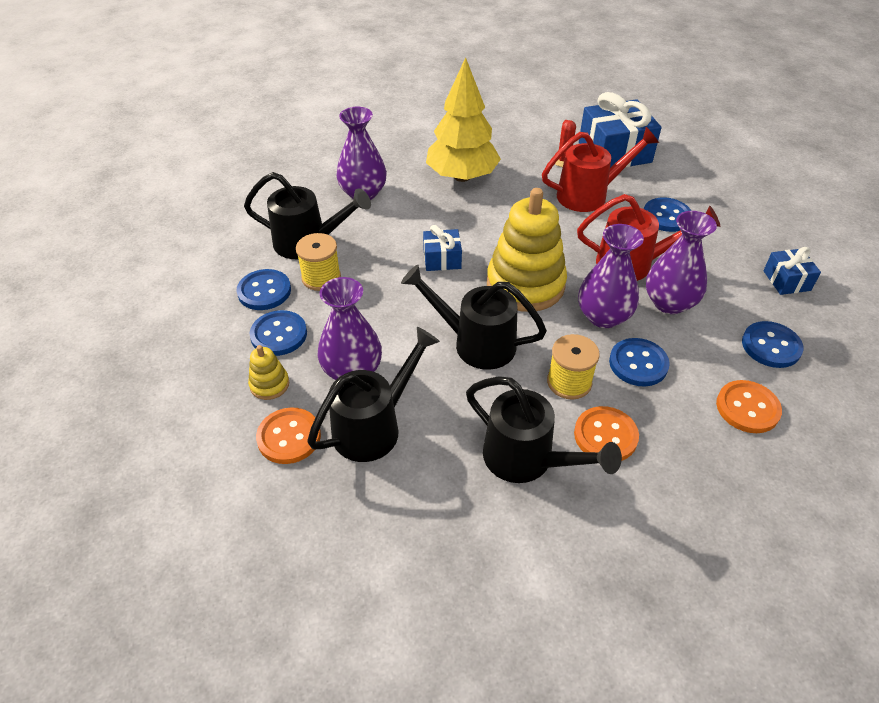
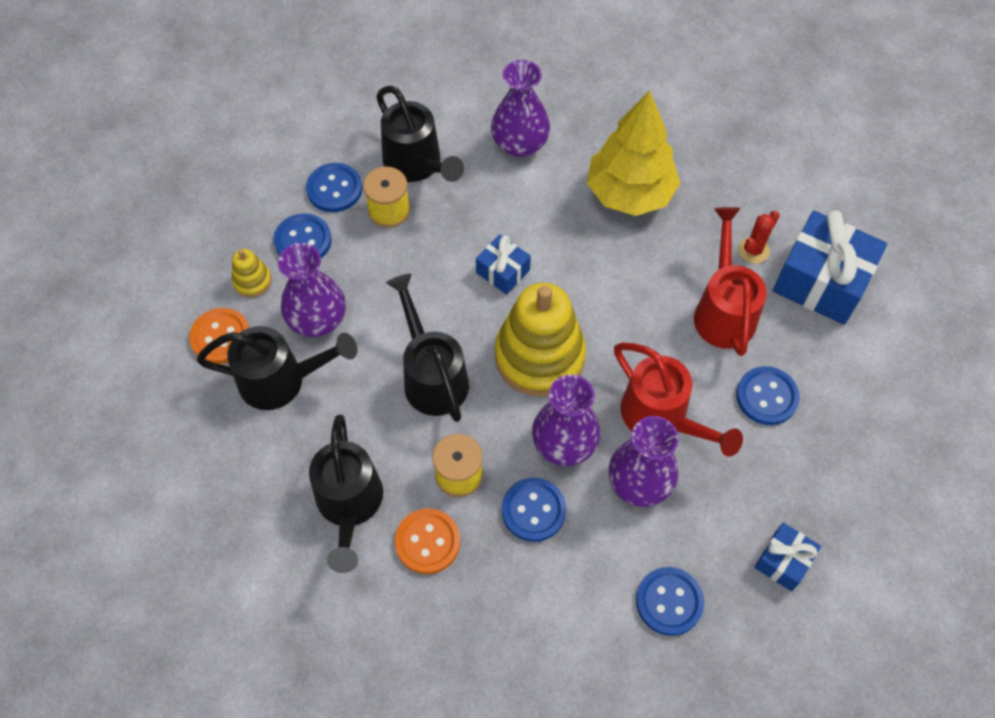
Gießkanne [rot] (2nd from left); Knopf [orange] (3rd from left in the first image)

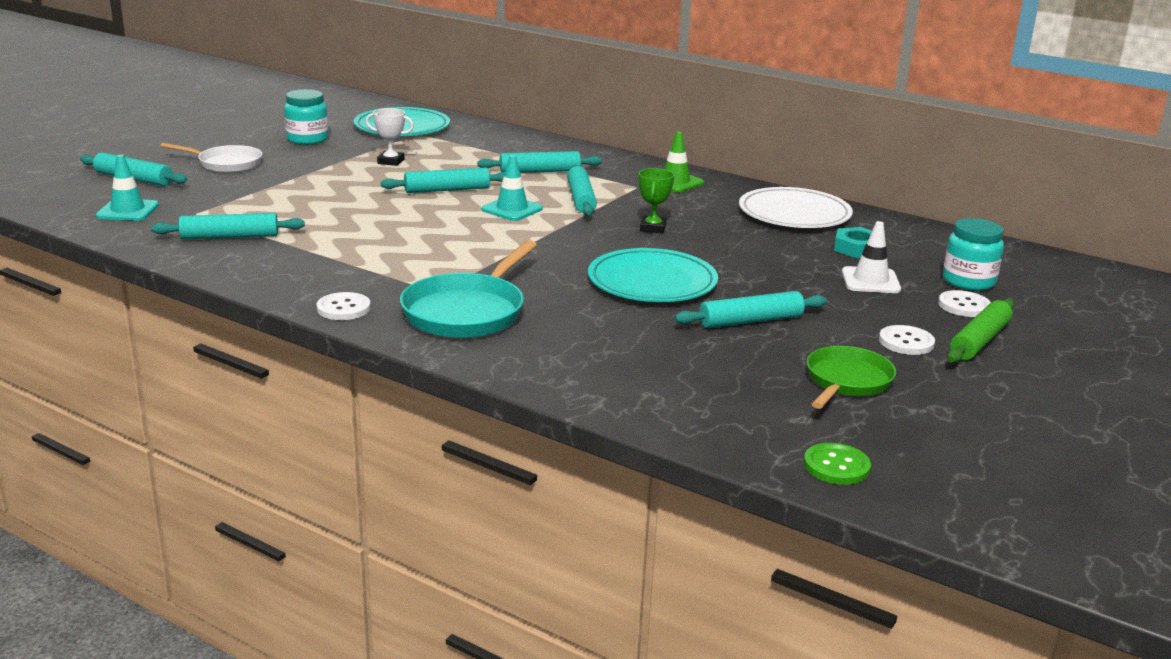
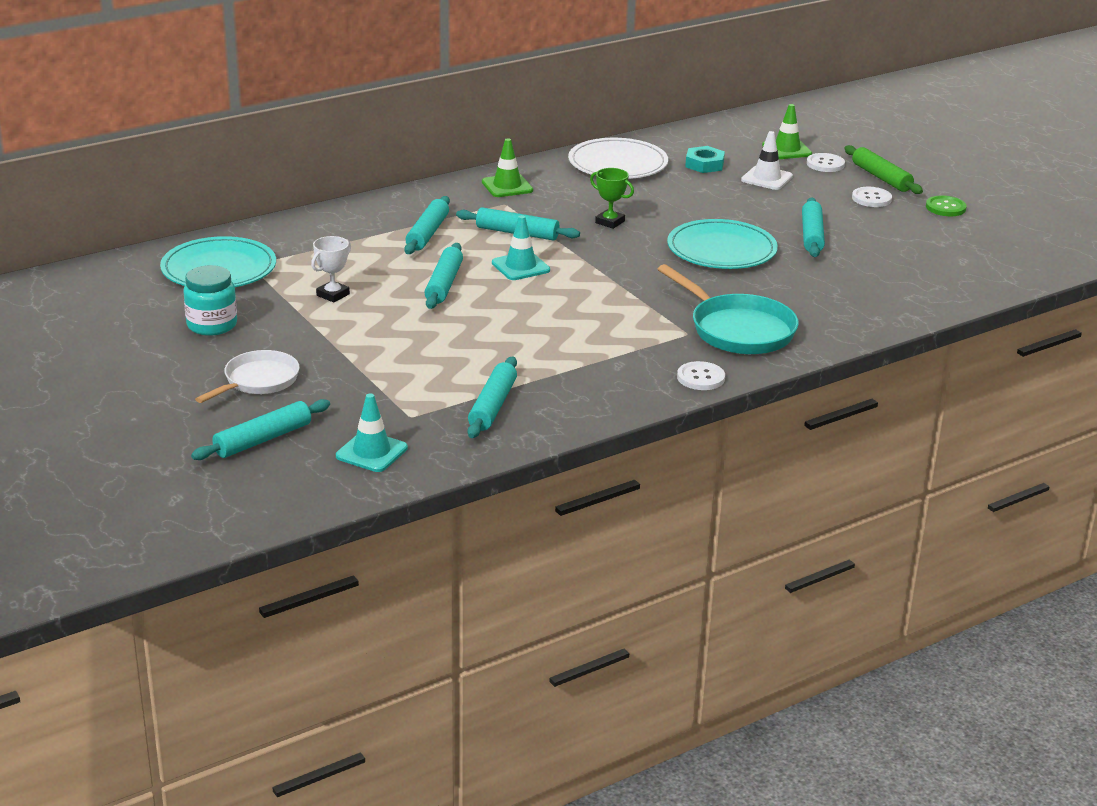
Leitkegel [grün] (2nd from left); Pfanne [grün]; Knopf [grün]

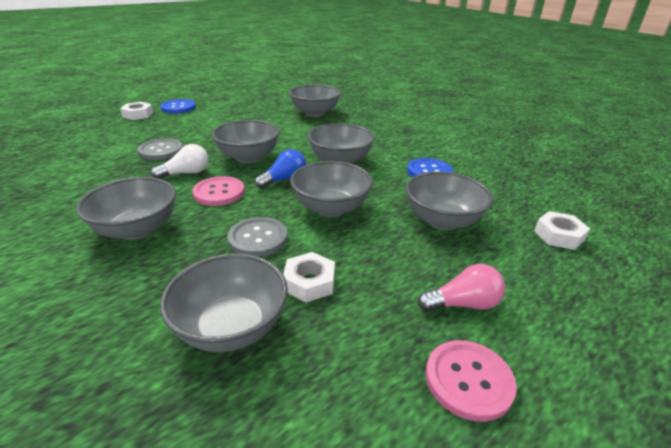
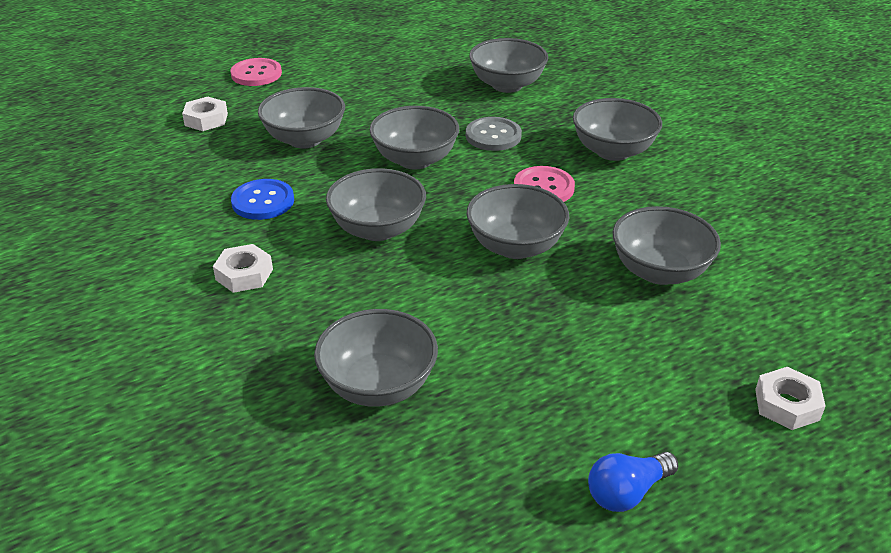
Knopf [blau] (1st from left in the first image); Schüssel [grau] (8th from left); Glühbirne [weiß]; Glühbirne [blau]; Sechskantmutter [weiß] (2nd from left); Glühbirne [rosa]; Knopf [rosa] (1st from left)

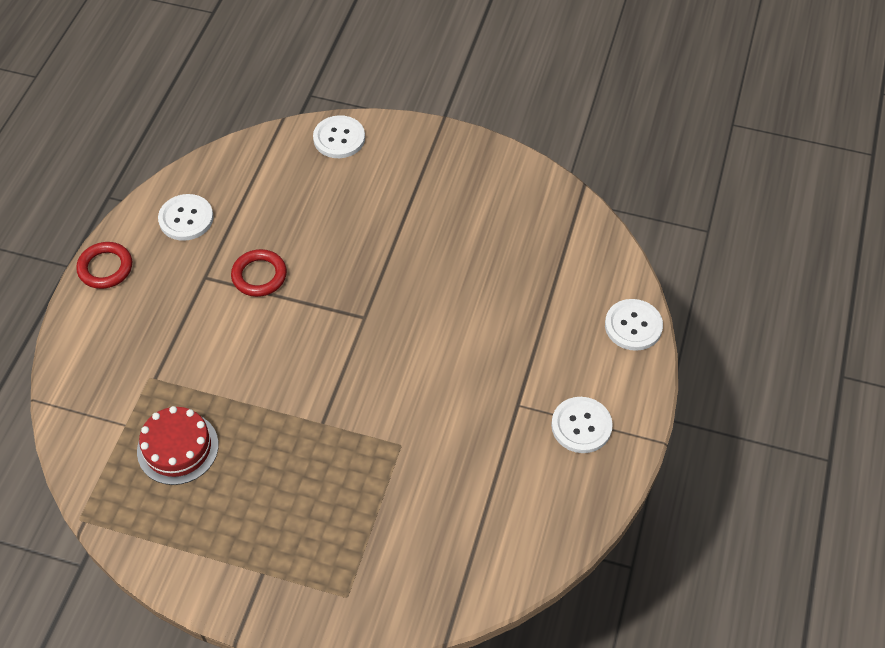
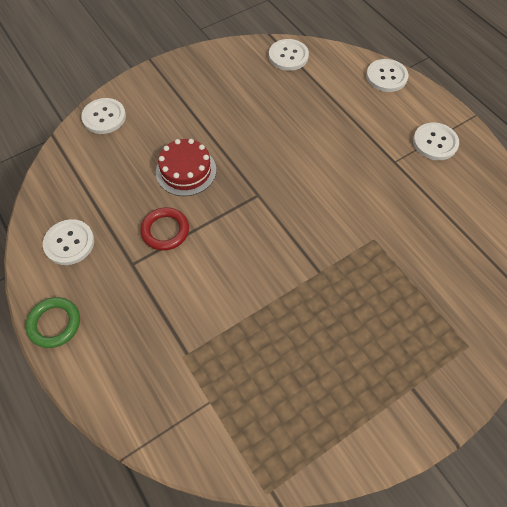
Ring [grün]; Kuchen [rot]; Knopf [weiß] (3rd from left)

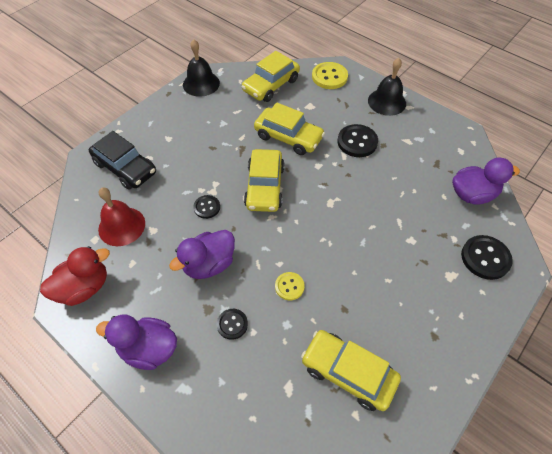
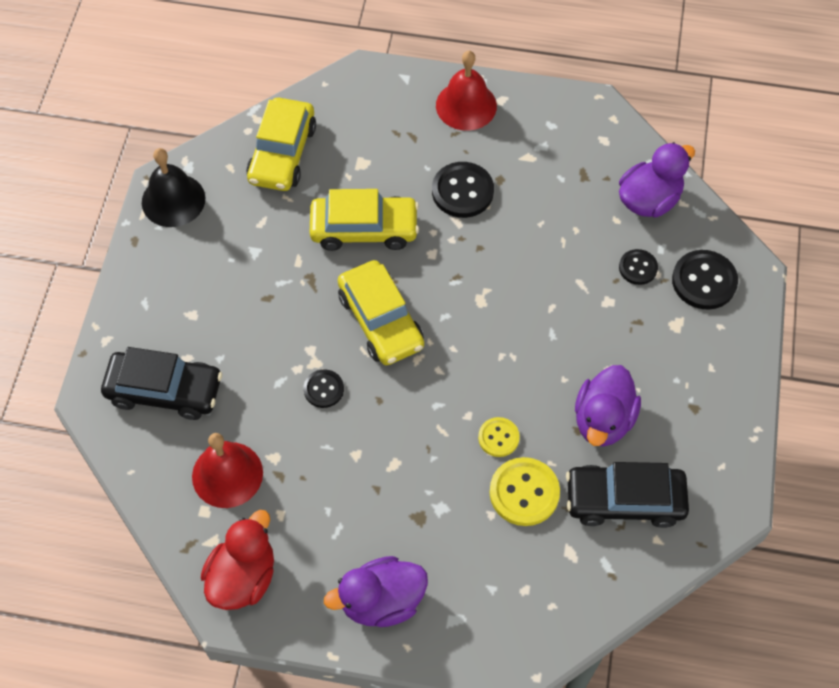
Glocke [rot] (2nd from left); Knopf [gelb] (2nd from left); Ente [lila] (2nd from left); Knopf [schwarz] (3rd from left); Auto [schwarz] (2nd from left)

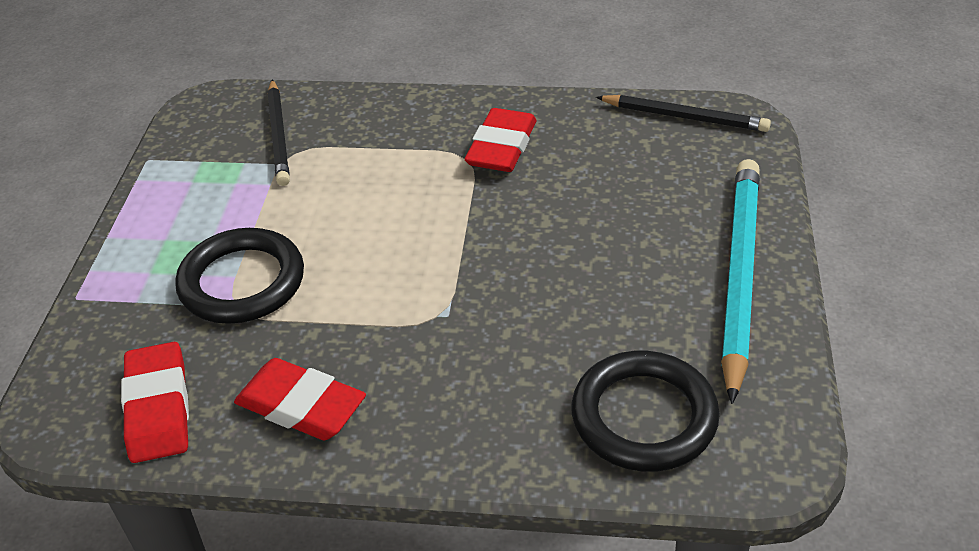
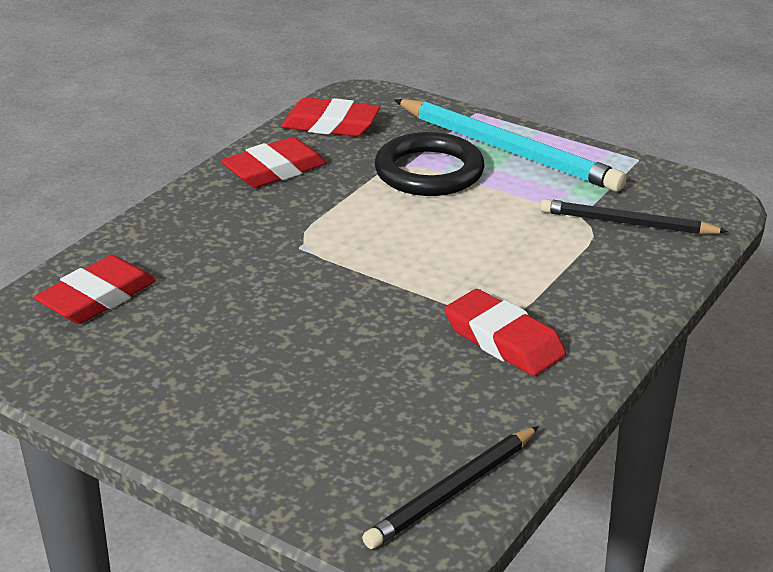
Bleistift [türkis]; Radiergummi [rot] (1st from left)

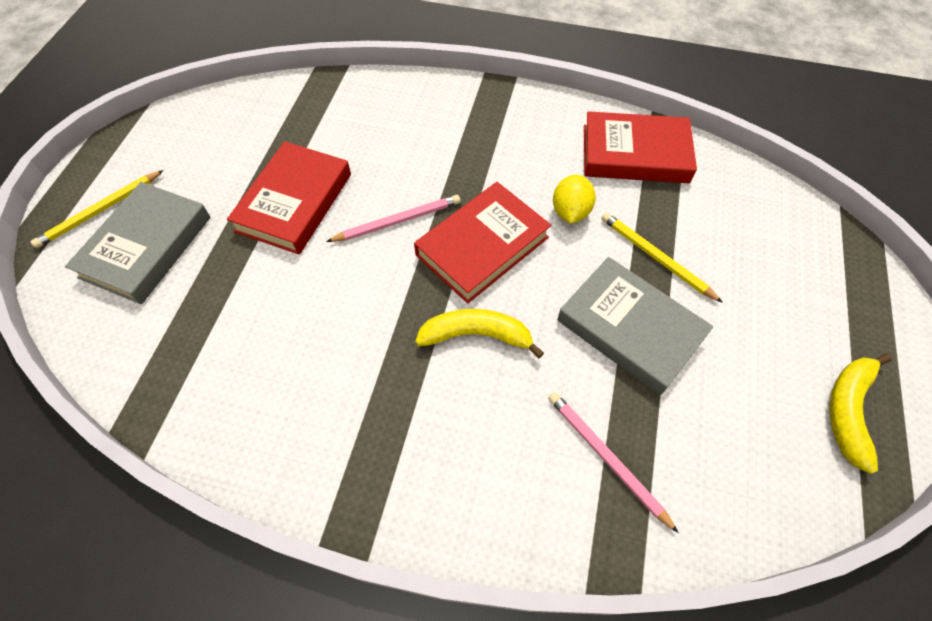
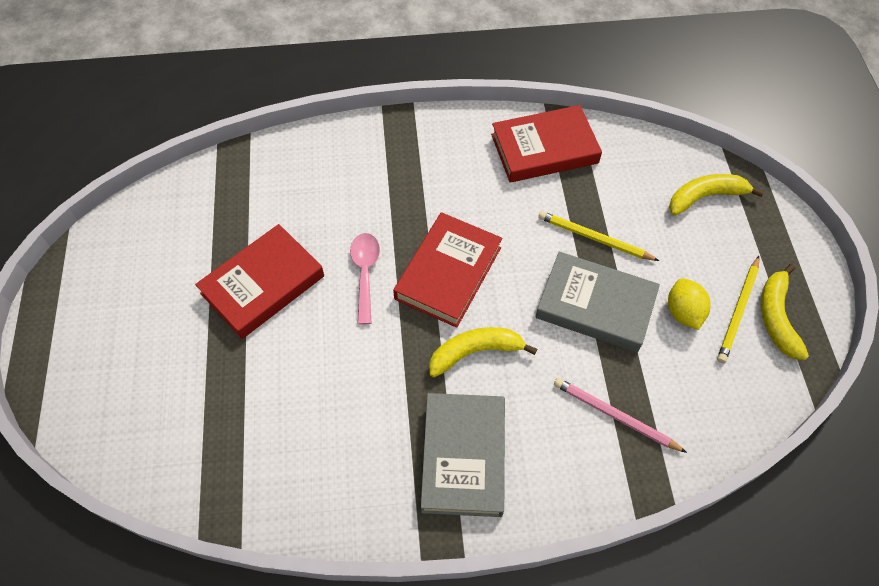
Buch [rot] (1st from left); Bleistift [gelb] (2nd from left); Zitrone [gelb]; Buch [grau] (1st from left); Löffel [rosa]; Banane [gelb] (2nd from left)

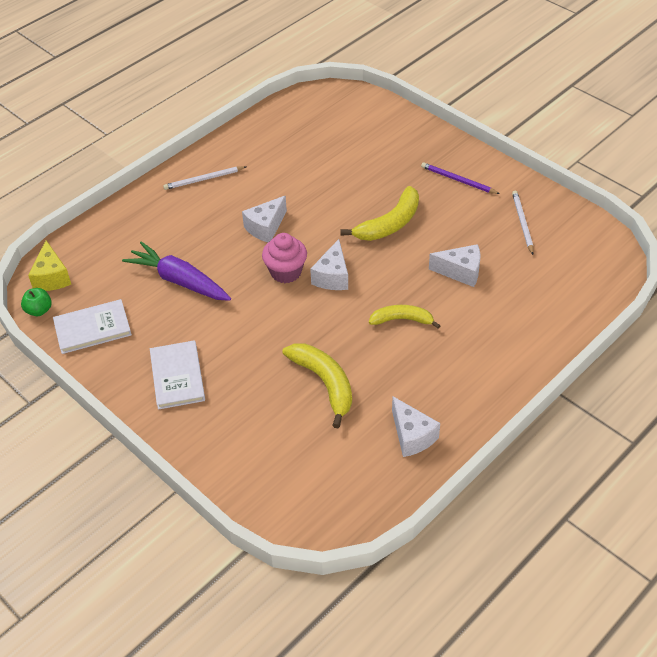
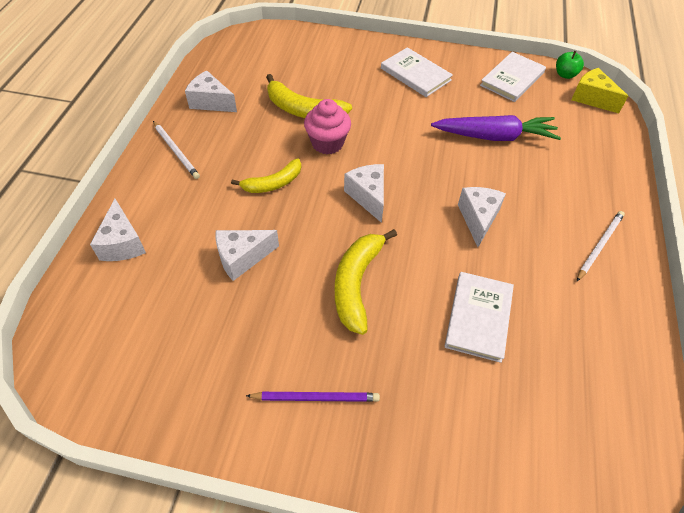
Bleistift [weiß] (1st from left); Muffin [rosa]; Käse [weiß] (1st from left); Buch [weiß] (2nd from left)

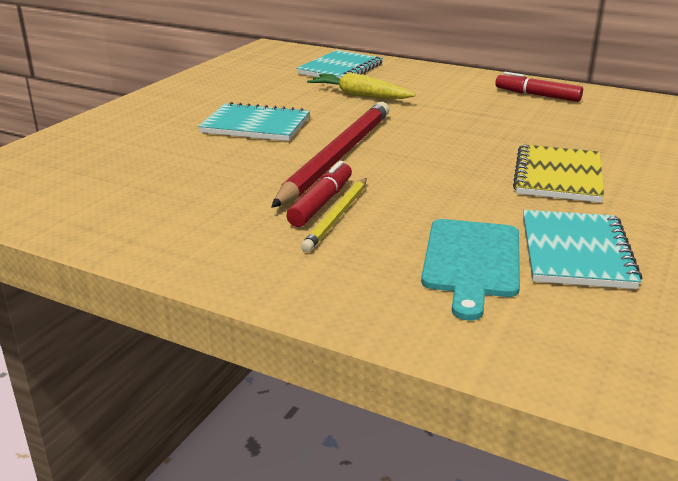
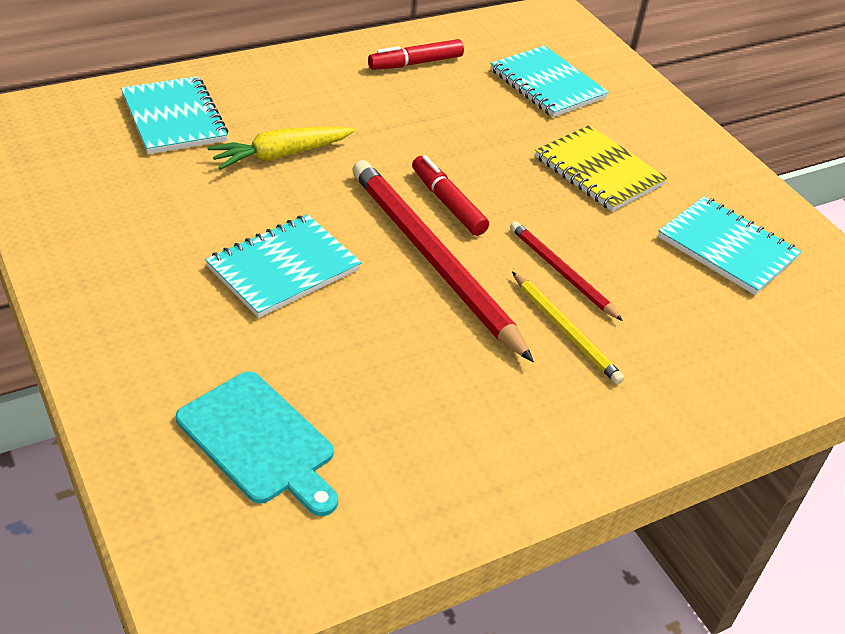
Filzstift [rot] (2nd from left); Schneidebrett [türkis]; Notizbuch [türkis] (3rd from left); Bleistift [rot] (2nd from left)

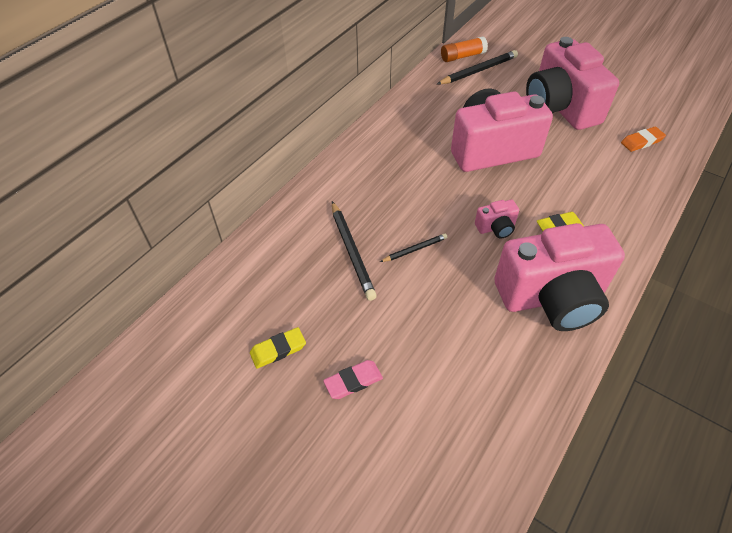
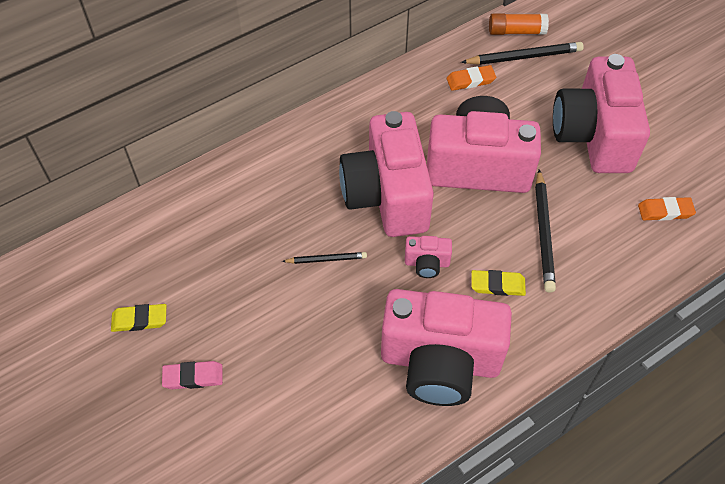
Bleistift [schwarz] (3rd from left); Radiergummi [orange] (1st from left); Kamera [rosa] (1st from left)

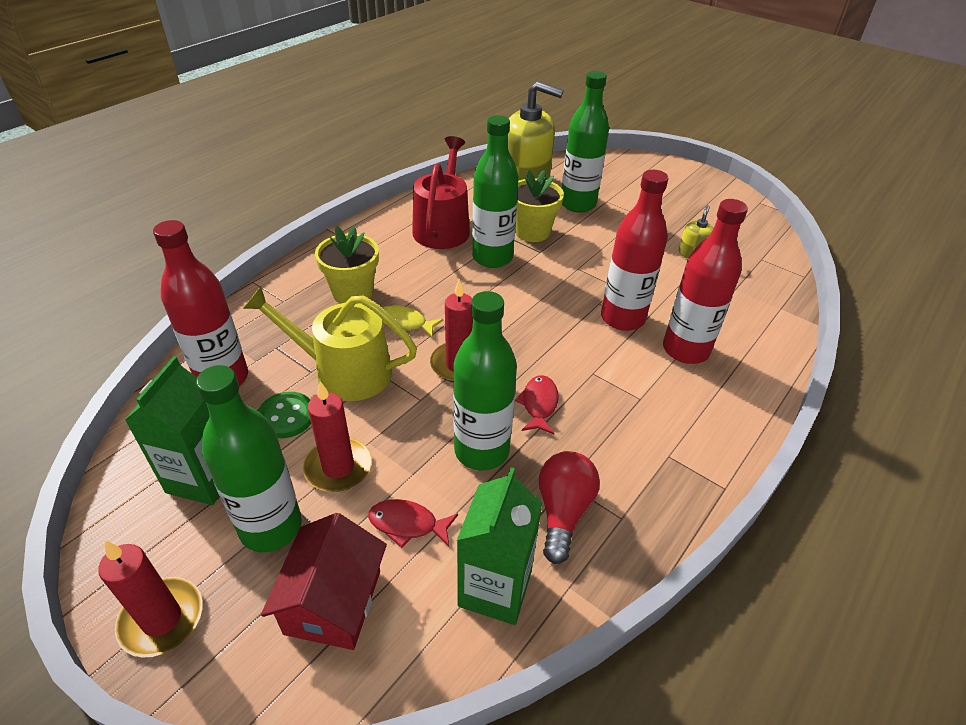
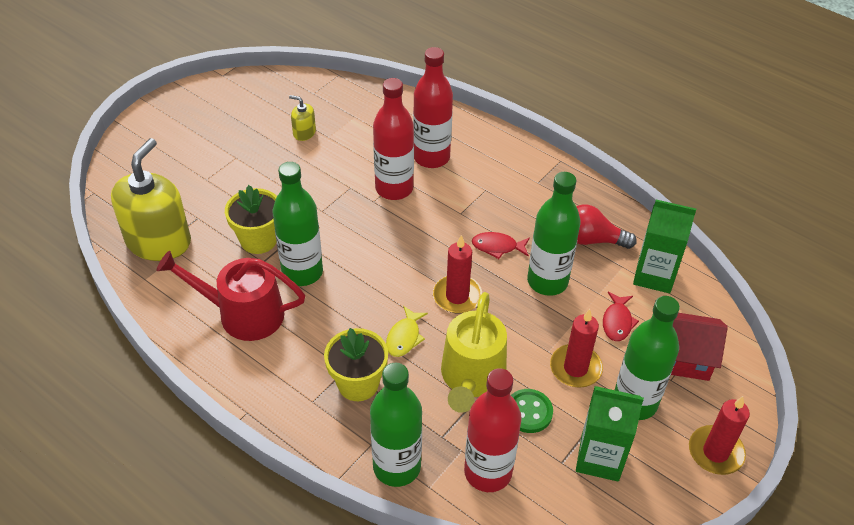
Flasche [grün] (2nd from left)

